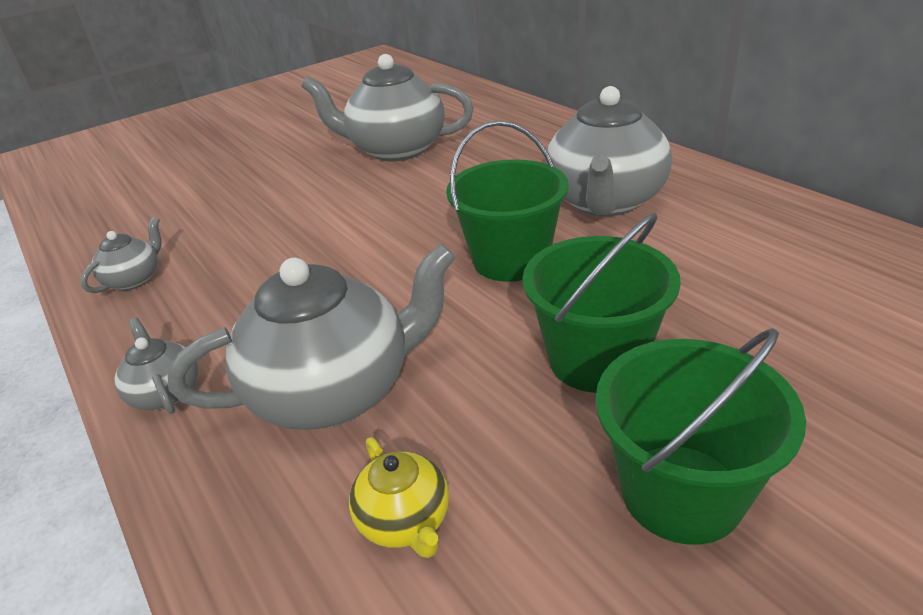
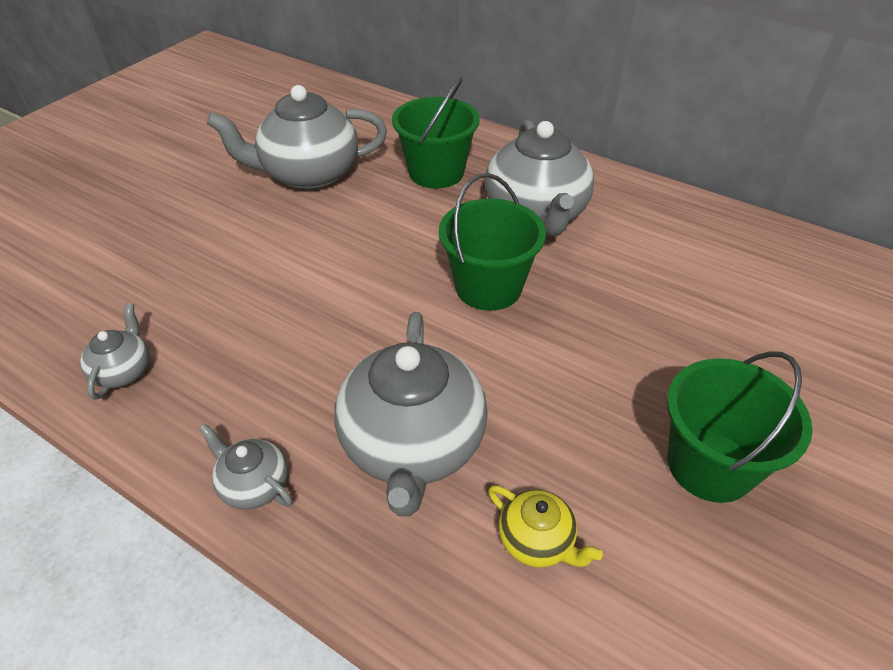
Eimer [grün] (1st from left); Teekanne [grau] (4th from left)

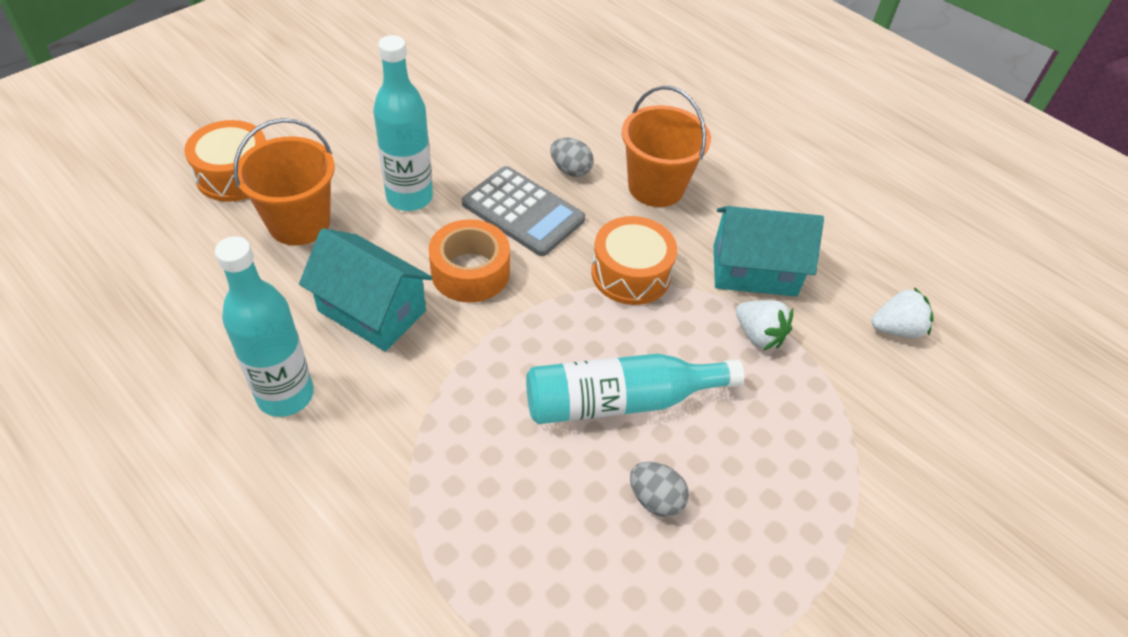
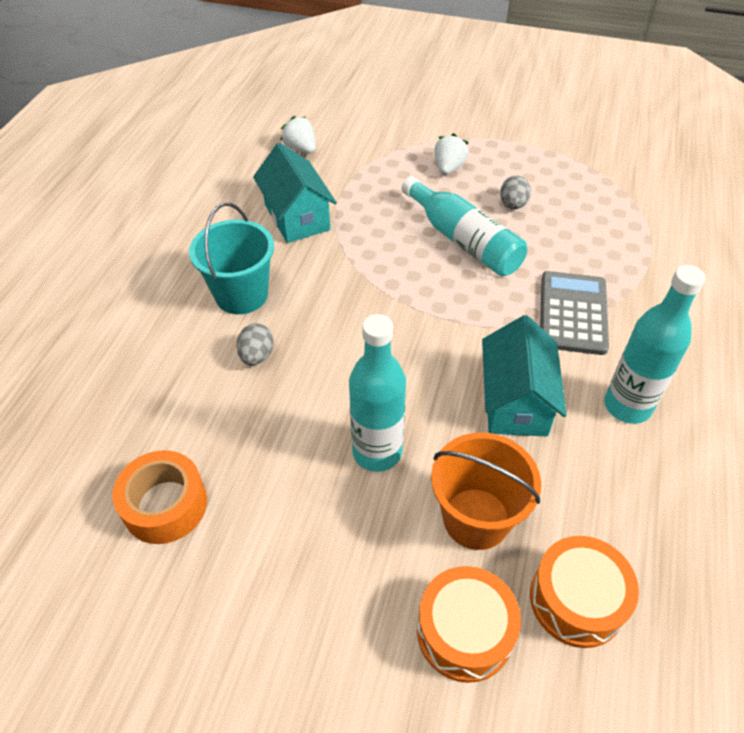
Eimer [türkis]; Taschenrechner [grau]; Trommel [orange] (2nd from left); Klebeband [orange]; Erdbeere [weiß] (2nd from left)

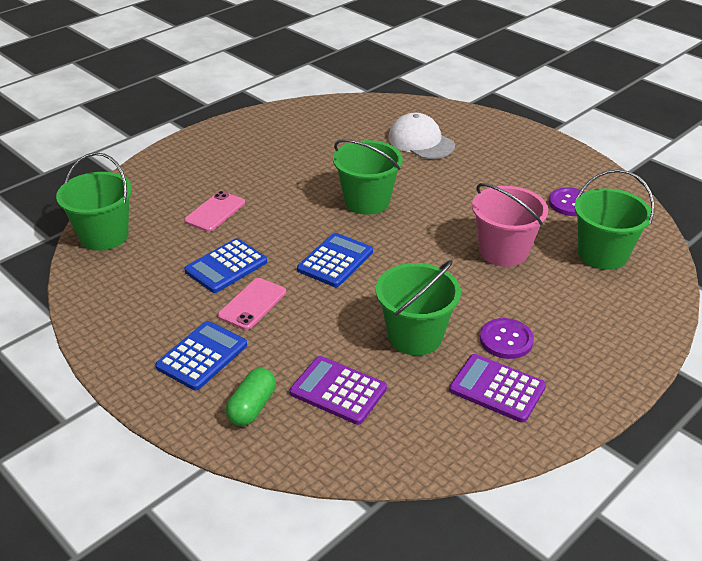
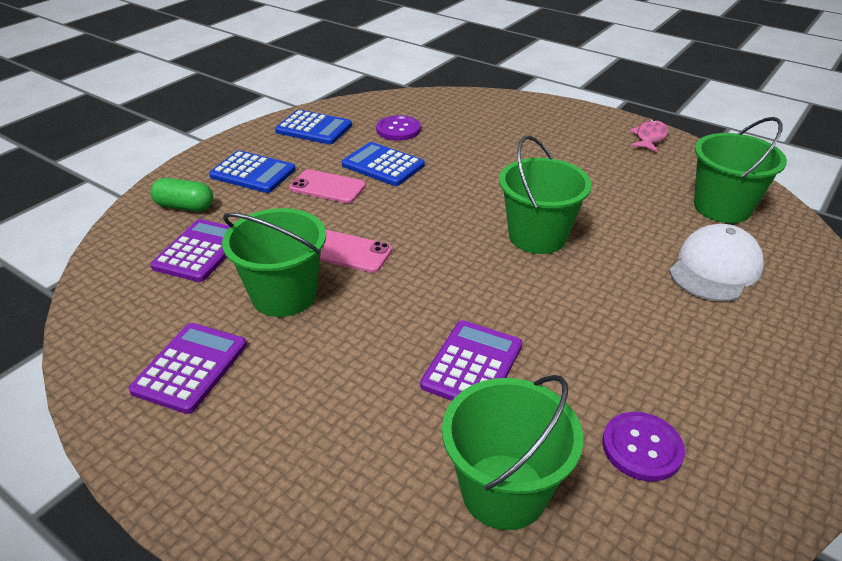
Eimer [grün] (4th from left); Taschenrechner [lila] (3rd from left); Handy [rosa] (2nd from left); Taschenrechner [blau] (2nd from left); Knopf [lila] (1st from left); Fisch [rosa]

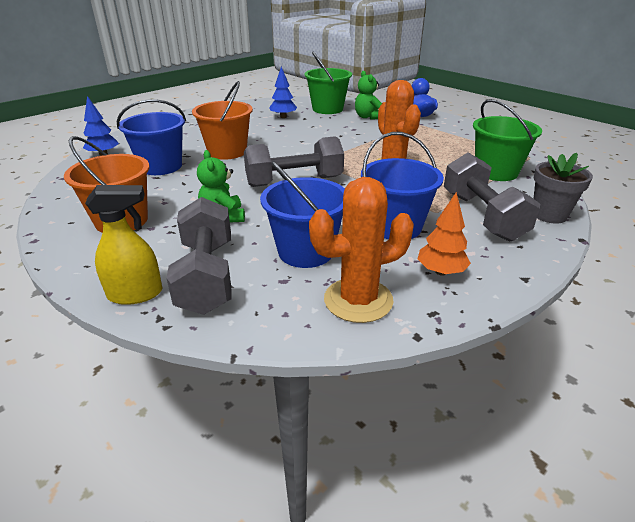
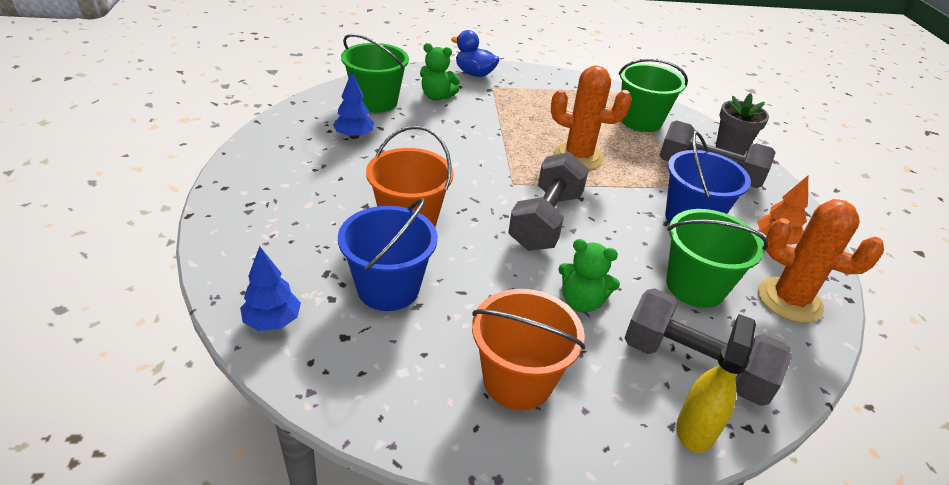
Eimer [grün] (3rd from left); Kaktus [orange] (2nd from left)

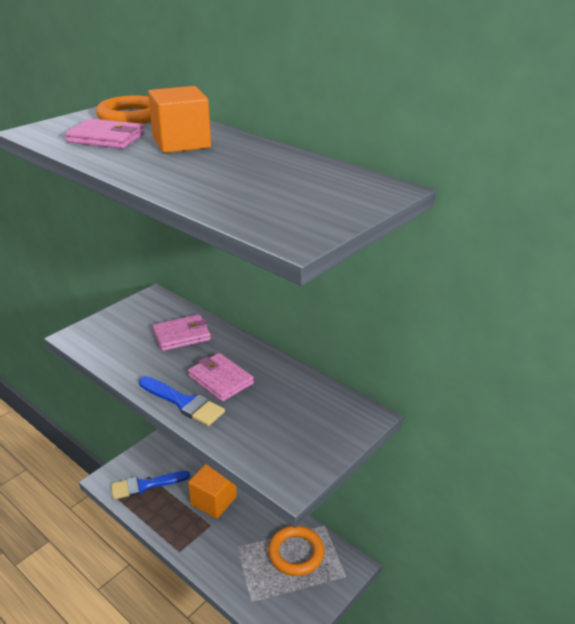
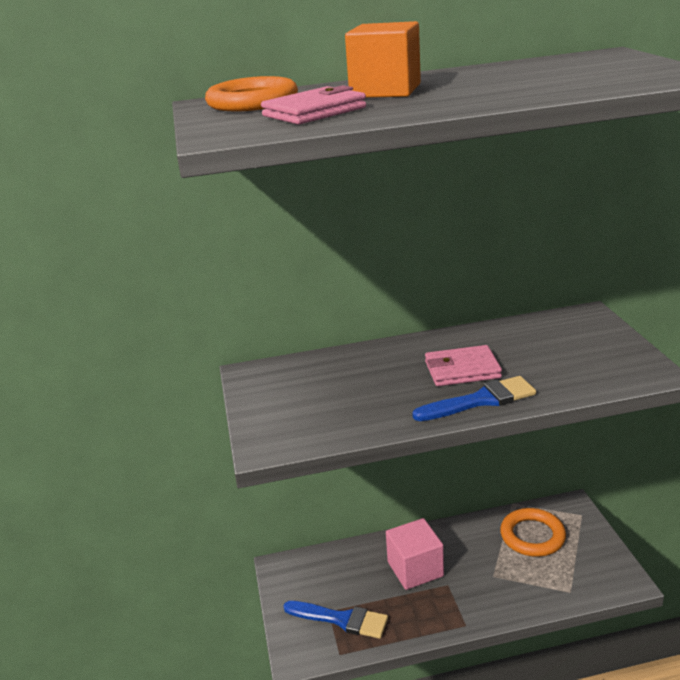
Geldbörse [rosa] (2nd from left in the first image); Kubus [rosa]; Pinsel [blau] (1st from left)

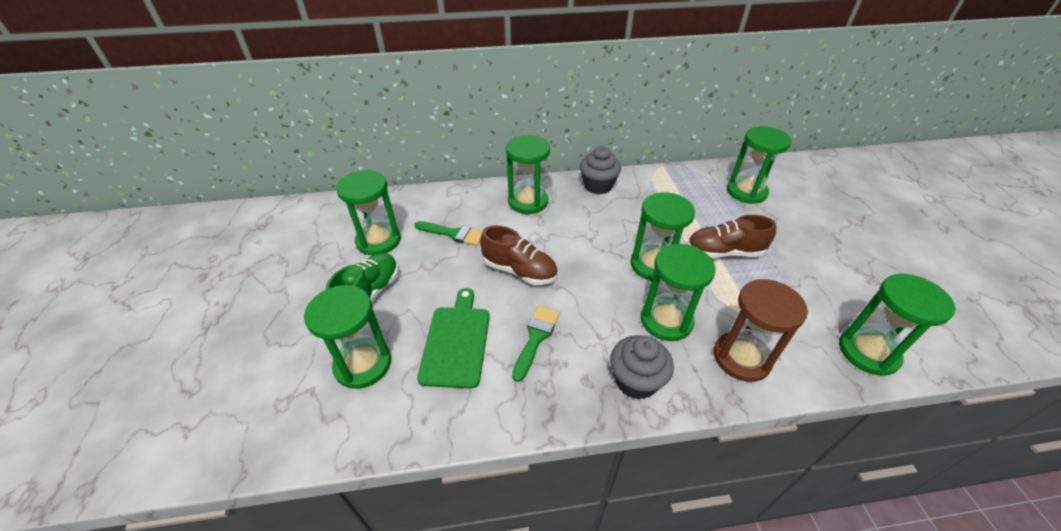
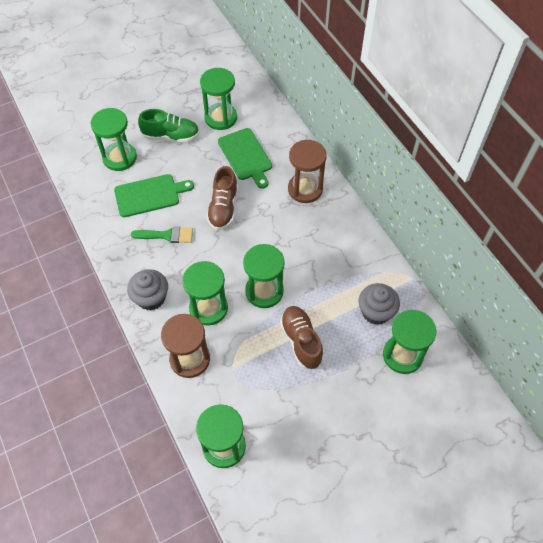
Sanduhr [braun] (2nd from left); Muffin [grau] (2nd from left); Schneidebrett [grün] (2nd from left)

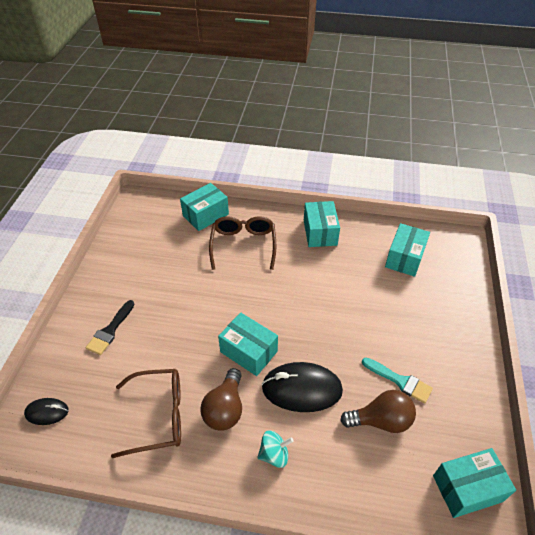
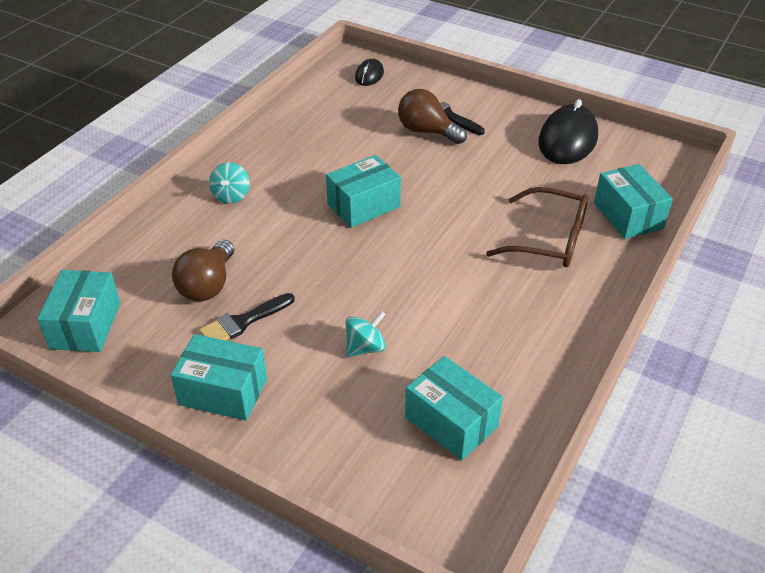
Schachtel [türkis] (2nd from left); Pinsel [schwarz] (1st from left); Computermaus [schwarz] (2nd from left); Glühbirne [braun] (2nd from left); Brille [braun] (1st from left in the first image); Kreisel [türkis] (2nd from left)

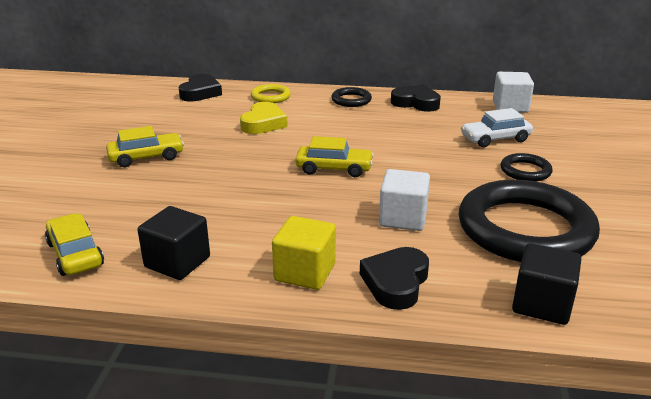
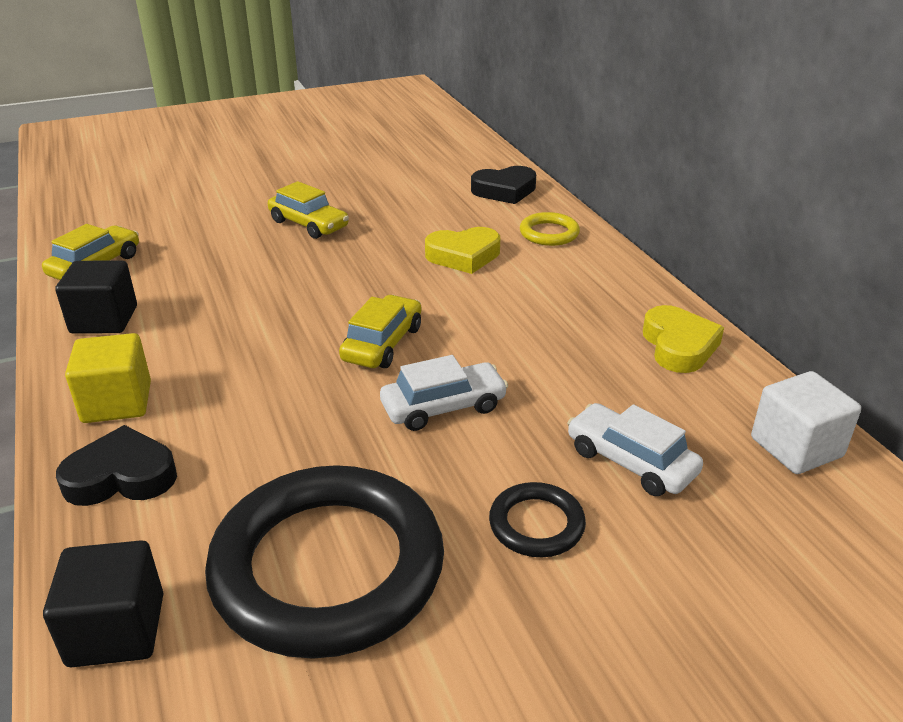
Herz [gelb] (2nd from left); Ring [schwarz] (1st from left in the first image); Auto [gelb] (3rd from left); Kubus [weiß] (1st from left in the first image); Auto [weiß] (1st from left)

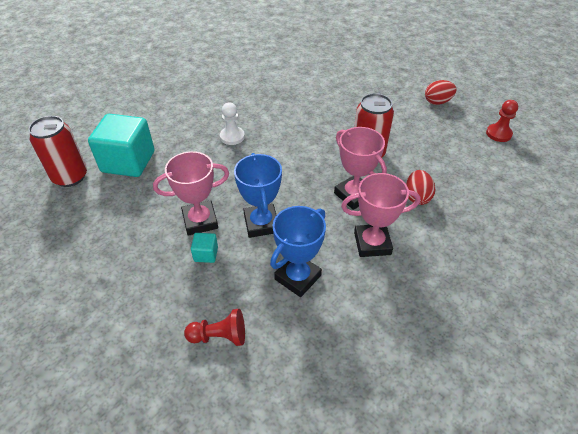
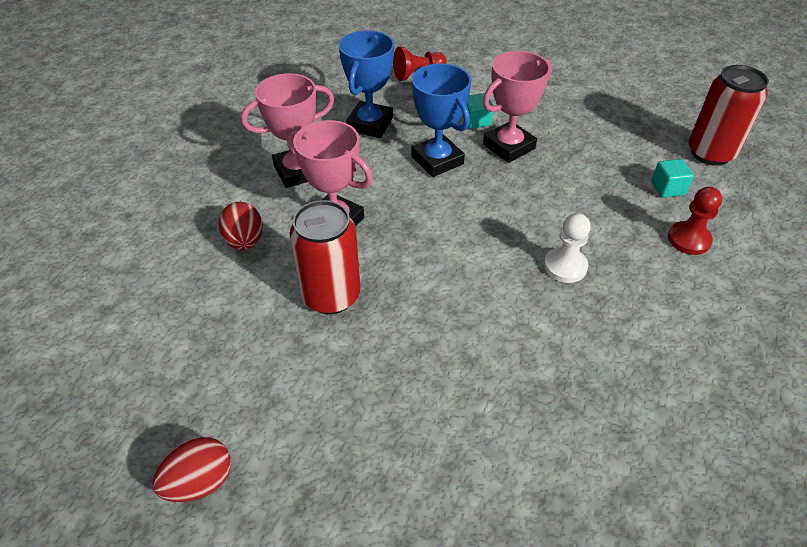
Bauer [rot] (2nd from left); Kubus [türkis] (2nd from left)

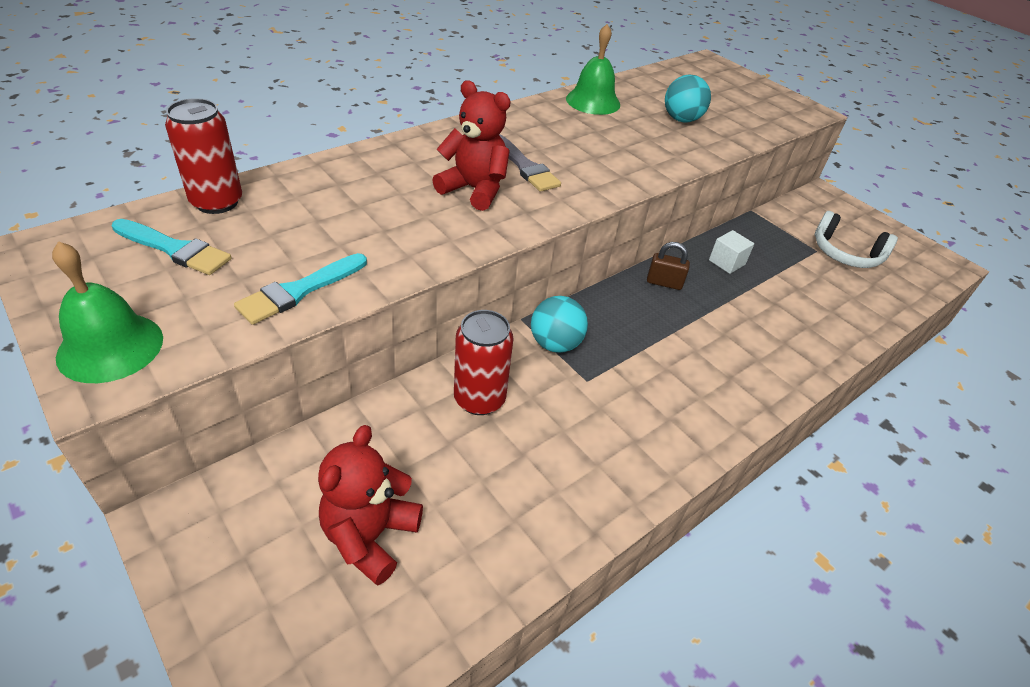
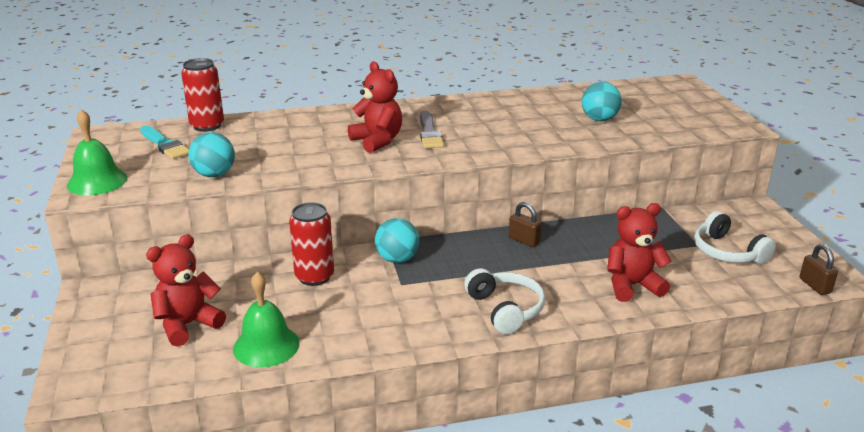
Glocke [grün] (2nd from left); Kubus [weiß]; Ball [türkis] (1st from left); Teddybär [rot] (3rd from left); Vorhängeschloss [braun] (2nd from left); Kopfhörer [weiß] (1st from left)

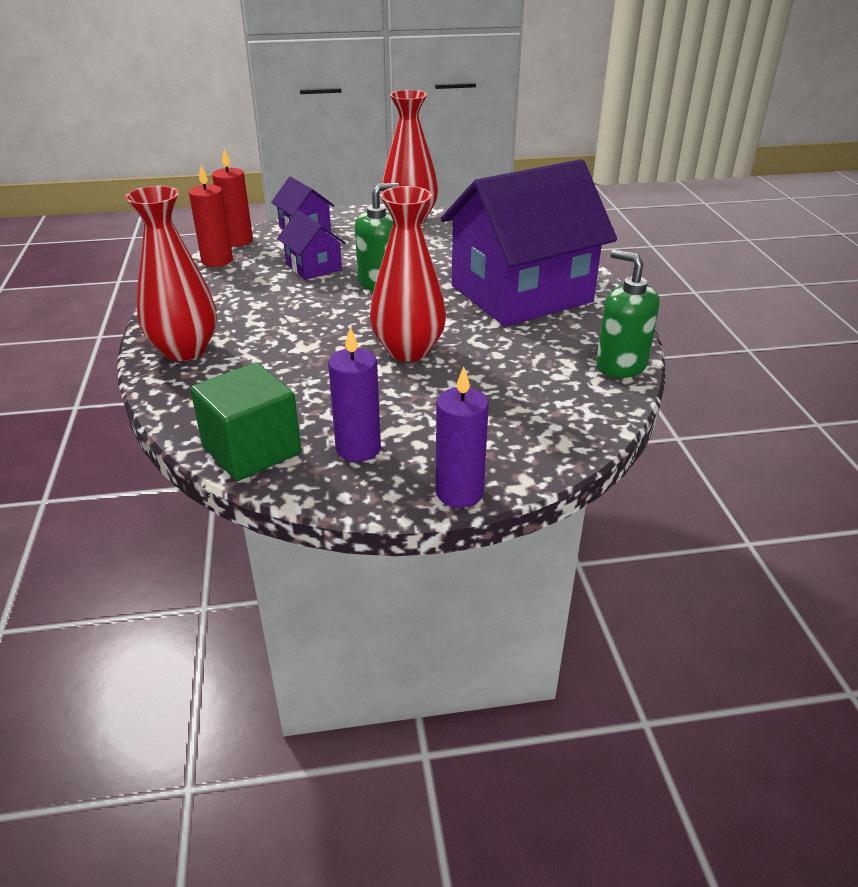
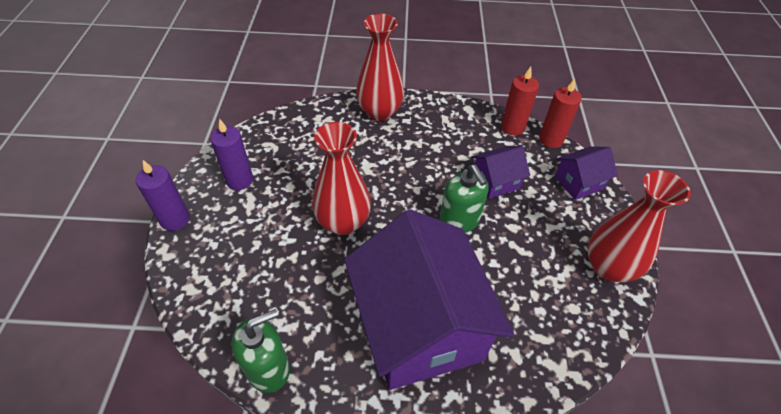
Kubus [grün]

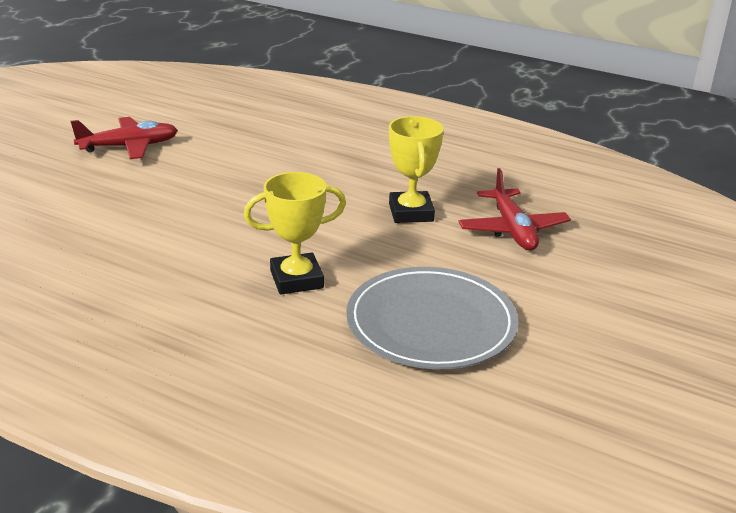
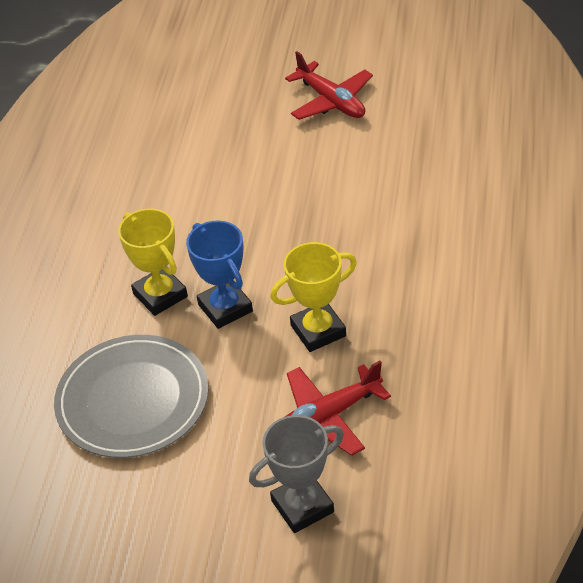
Pokal [blau]; Pokal [grau]

